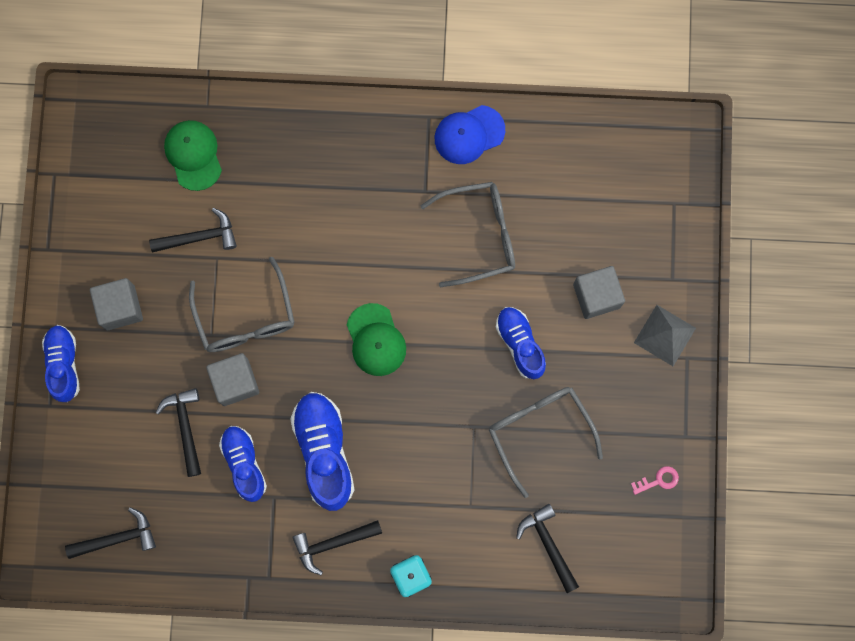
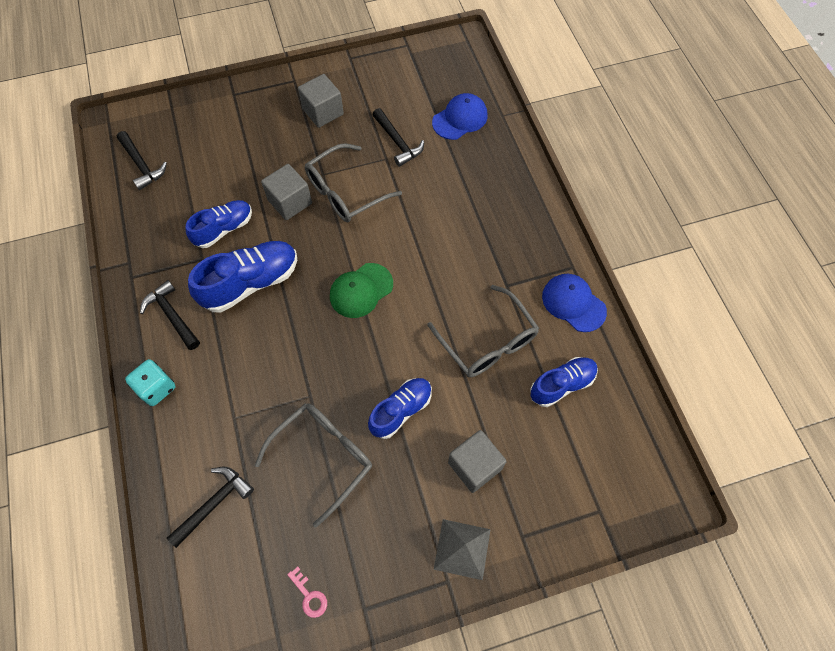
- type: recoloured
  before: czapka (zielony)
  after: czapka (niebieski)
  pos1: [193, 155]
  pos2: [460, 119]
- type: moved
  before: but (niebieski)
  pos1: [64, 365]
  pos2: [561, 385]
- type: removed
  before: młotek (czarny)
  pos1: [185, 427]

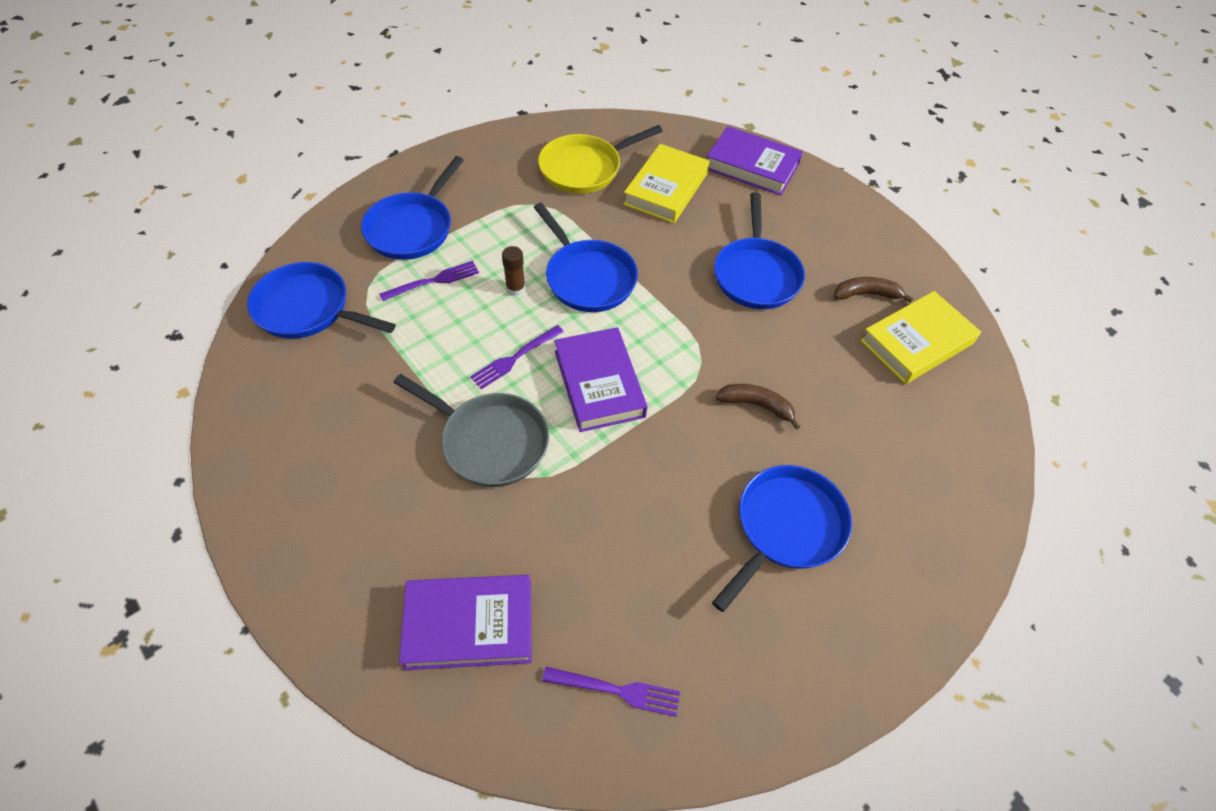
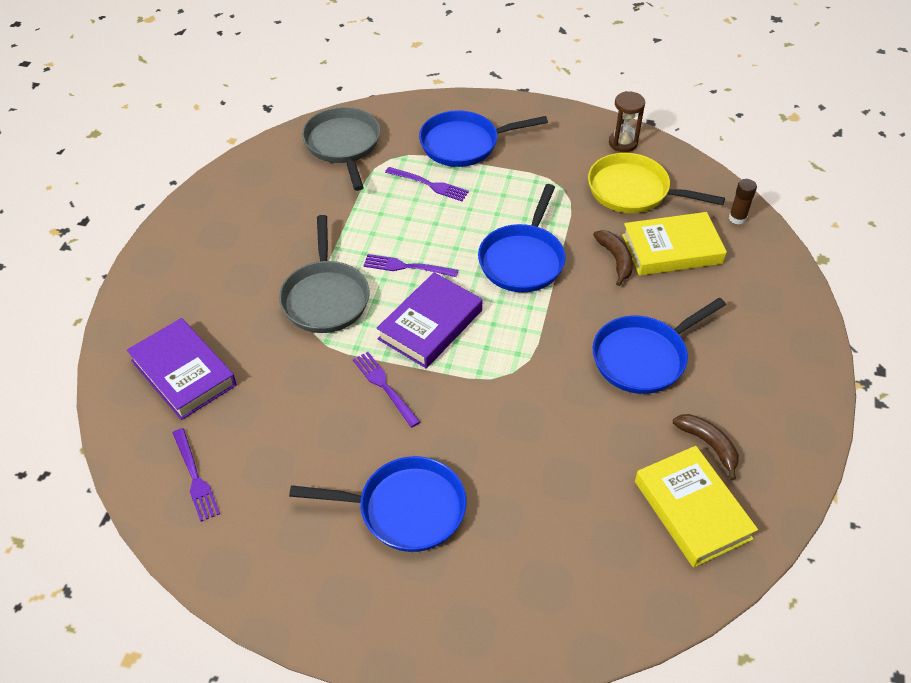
- type: removed
  before: książka (fioletowy)
  pos1: [752, 166]
- type: moved
  before: klej w sztyfcie (brązowy)
  pos1: [515, 288]
  pos2: [737, 218]
- type: recoloured
  before: patelnia (niebieski)
  after: patelnia (szary)
  pos1: [308, 309]
  pos2: [343, 145]
- type: turned
  before: książka (żółty)
  pos1: [917, 342]
  pos2: [692, 510]
  turn: 45
- type: moved
  before: banan (brązowy)
  pos1: [757, 405]
  pos2: [615, 260]
- type: added
  after: klepsydra (brązowy)
  pos2: [623, 143]
- type: added
  after: widelec (fioletowy)
  pos2: [384, 386]

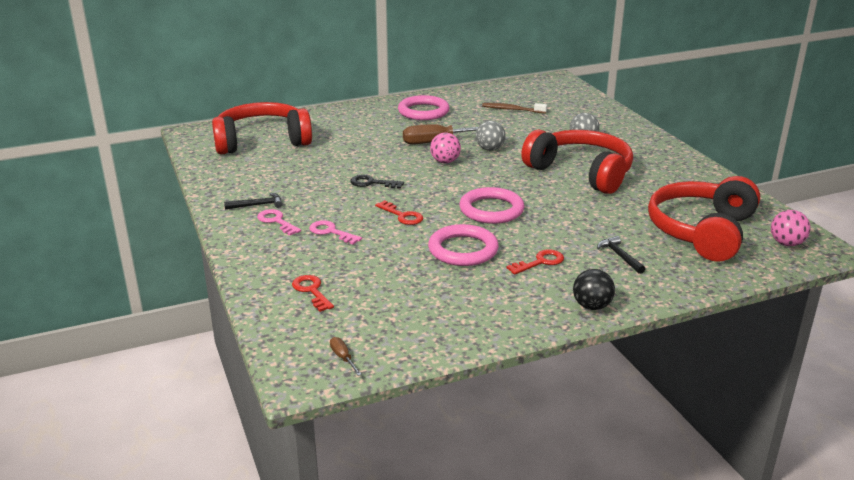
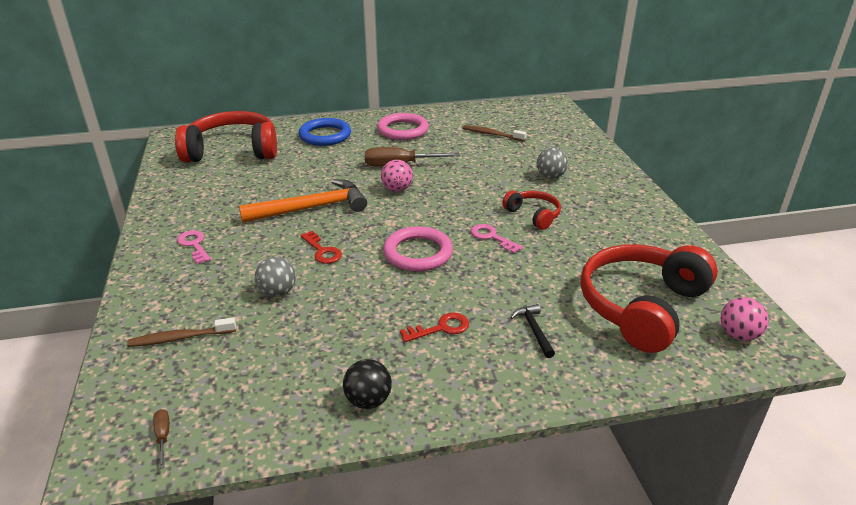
- type: moved
  before: piłka (szary)
  pos1: [490, 149]
  pos2: [277, 292]
- type: resized
  before: słuchawki (czerwony)
  pos1: [581, 172]
  pos2: [533, 215]
  scale: 0.5
- type: replaced
  before: klucz (czarny)
  after: młotek (pomarańczowy)
  pos1: [372, 183]
  pos2: [312, 208]
- type: removed
  before: młotek (czarny)
  pos1: [257, 205]
- type: moved
  before: klucz (różowy)
  pos1: [331, 232]
  pos2: [491, 237]
- type: removed
  before: pierścień (różowy)
  pos1: [463, 250]
- type: moved
  before: piłka (czarny)
  pos1: [591, 306]
  pos2: [368, 400]
- type: replaced
  before: klucz (czerwony)
  after: szczoteczka do zębów (brązowy)
  pos1: [311, 291]
  pos2: [180, 338]
- type: added
  after: pierścień (niebieski)
  pos2: [325, 135]

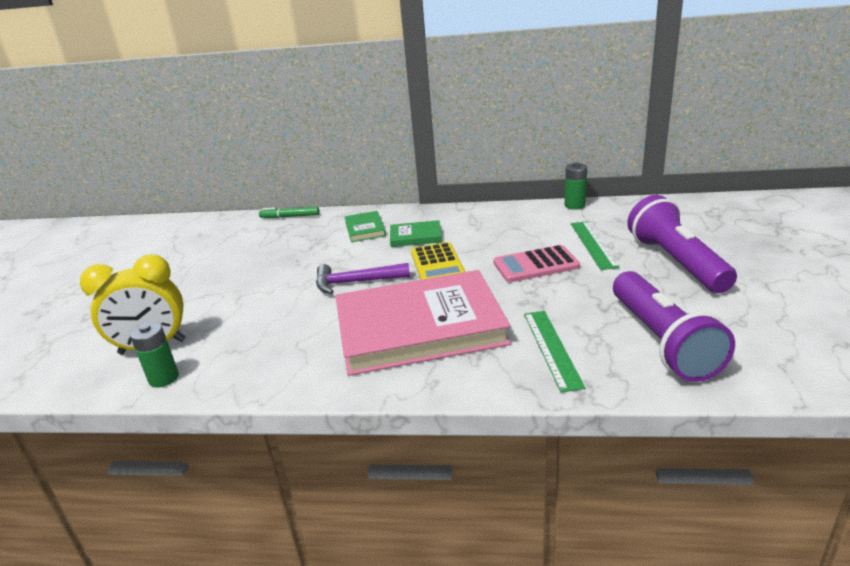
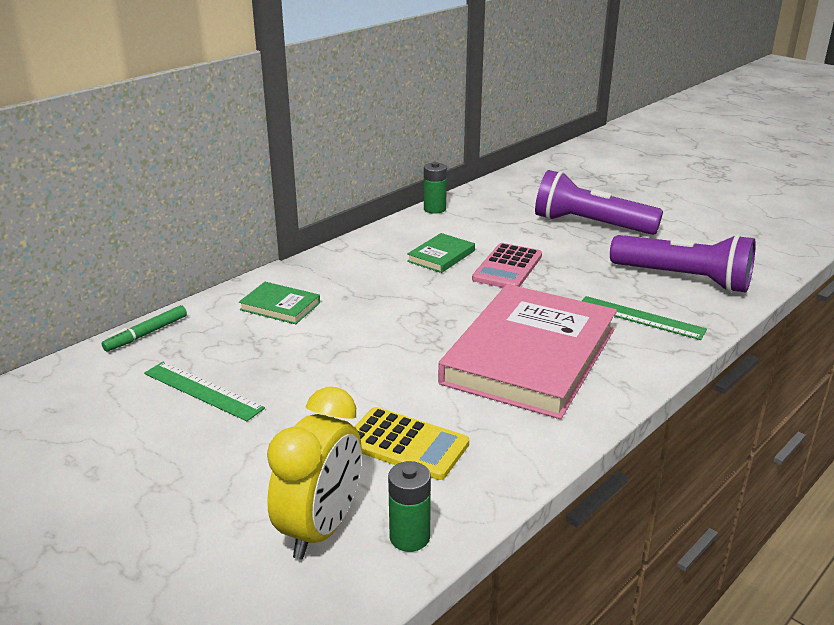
- type: moved
  before: książka (zielony)
  pos1: [415, 236]
  pos2: [441, 256]
- type: moved
  before: linijka (zielony)
  pos1: [593, 244]
  pos2: [203, 390]
- type: moved
  before: kalkulator (żółty)
  pos1: [438, 265]
  pos2: [406, 444]
- type: removed
  before: młotek (fioletowy)
  pos1: [356, 282]

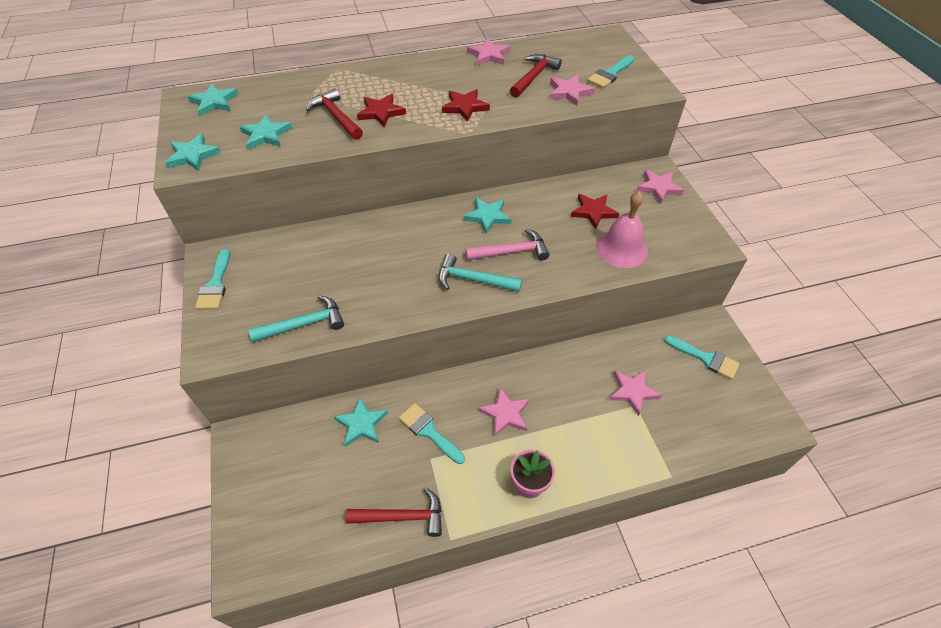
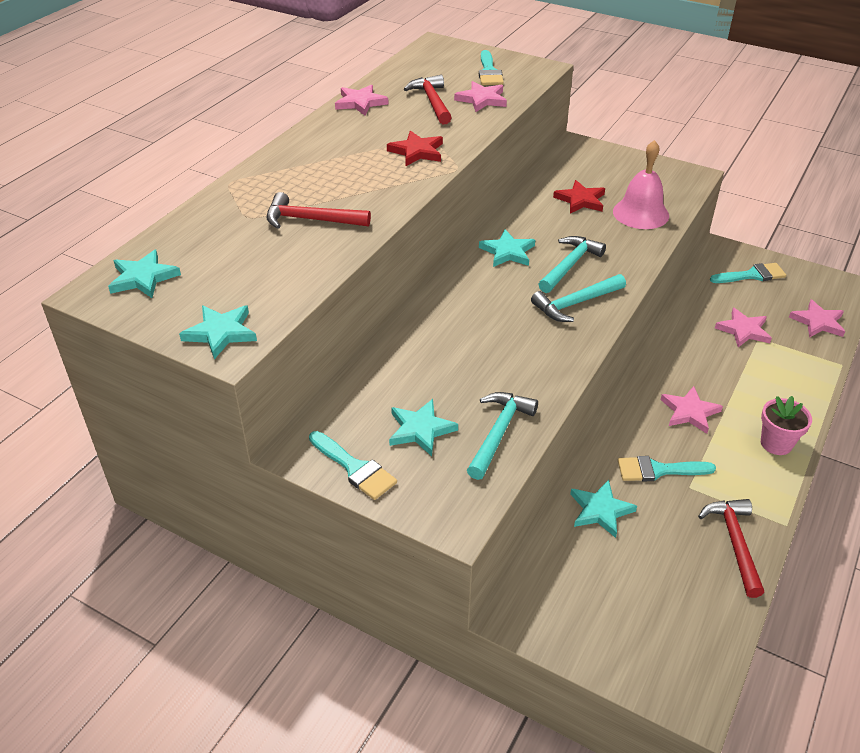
- type: removed
  before: gwiazda (czerwony)
  pos1: [381, 112]
- type: moved
  before: gwiazda (turkusowy)
  pos1: [266, 135]
  pos2: [420, 430]
- type: moved
  before: gwiazda (różowy)
  pos1: [658, 187]
  pos2: [818, 322]
- type: recoloured
  before: młotek (różowy)
  after: młotek (turkusowy)
  pos1: [511, 252]
  pos2: [570, 265]
- type: turned
  before: młotek (czerwony)
  pos1: [402, 517]
  pos2: [734, 542]
  turn: -45

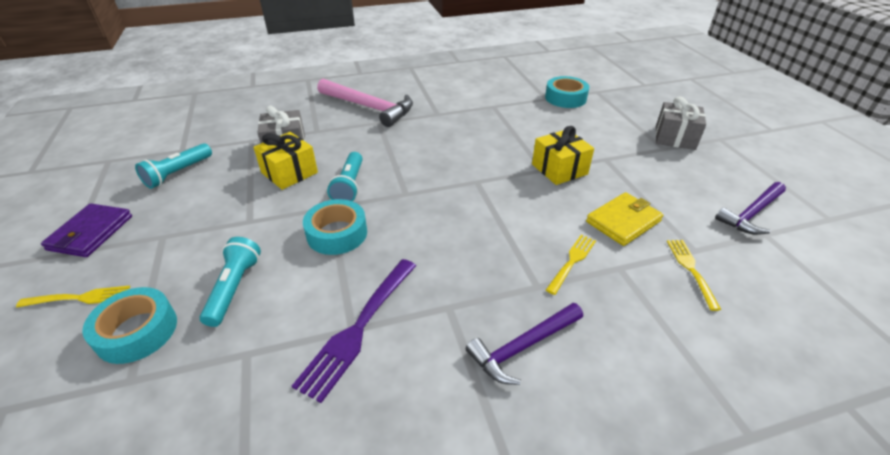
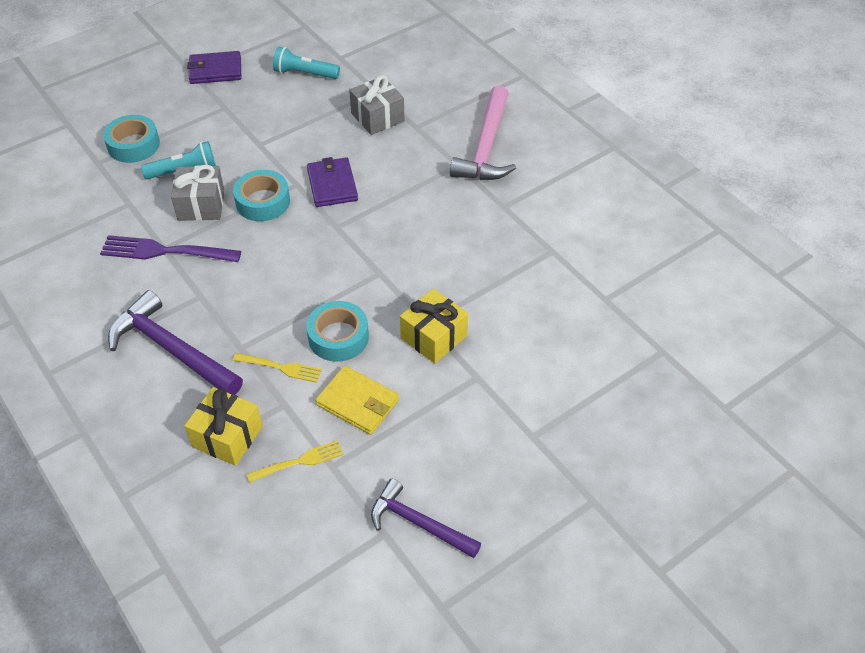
- type: moved
  before: taśma klejąca (turkusowy)
  pos1: [565, 98]
  pos2: [338, 337]
- type: moved
  before: prezent (szary)
  pos1: [675, 138]
  pos2: [201, 205]
- type: moved
  before: prezent (żółty)
  pos1: [289, 173]
  pos2: [227, 436]
- type: replaced
  before: latarka (turkusowy)
  after: portfel (fioletowy)
  pos1: [349, 186]
  pos2: [332, 185]
- type: removed
  before: widelec (żółty)
  pos1: [78, 298]
- type: resized
  before: młotek (fioletowy)
  pos1: [522, 347]
  pos2: [172, 349]
  scale: 1.53

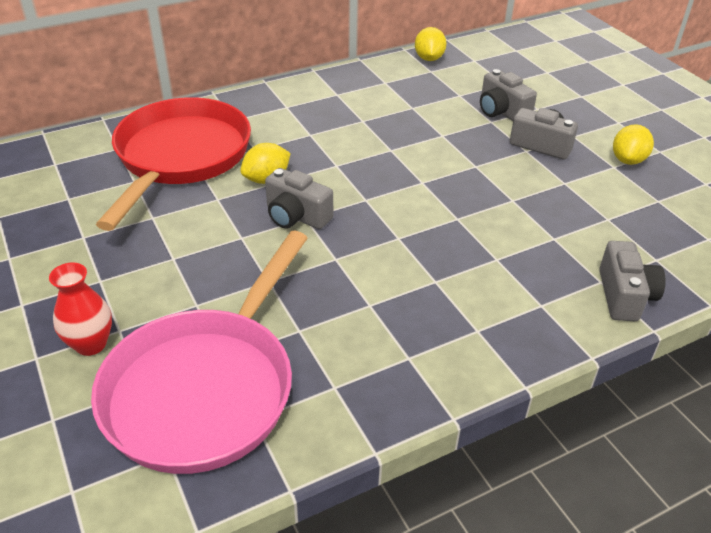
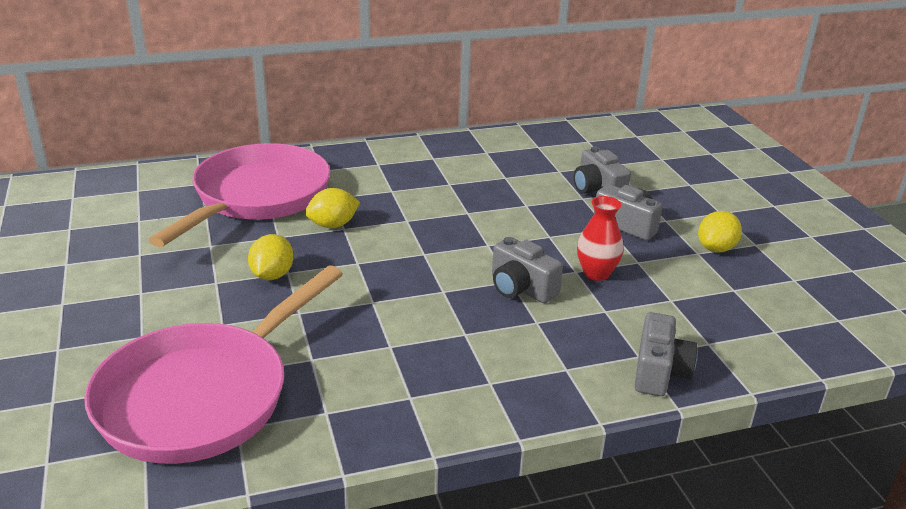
- type: moved
  before: cytryna (żółty)
  pos1: [429, 58]
  pos2: [272, 275]
- type: recoloured
  before: patelnia (czerwony)
  after: patelnia (różowy)
  pos1: [180, 157]
  pos2: [257, 197]
- type: moved
  before: aparat fotograficzny (szary)
  pos1: [296, 216]
  pos2: [521, 288]
- type: moved
  before: wazon (czerwony)
  pos1: [91, 344]
  pos2: [596, 273]

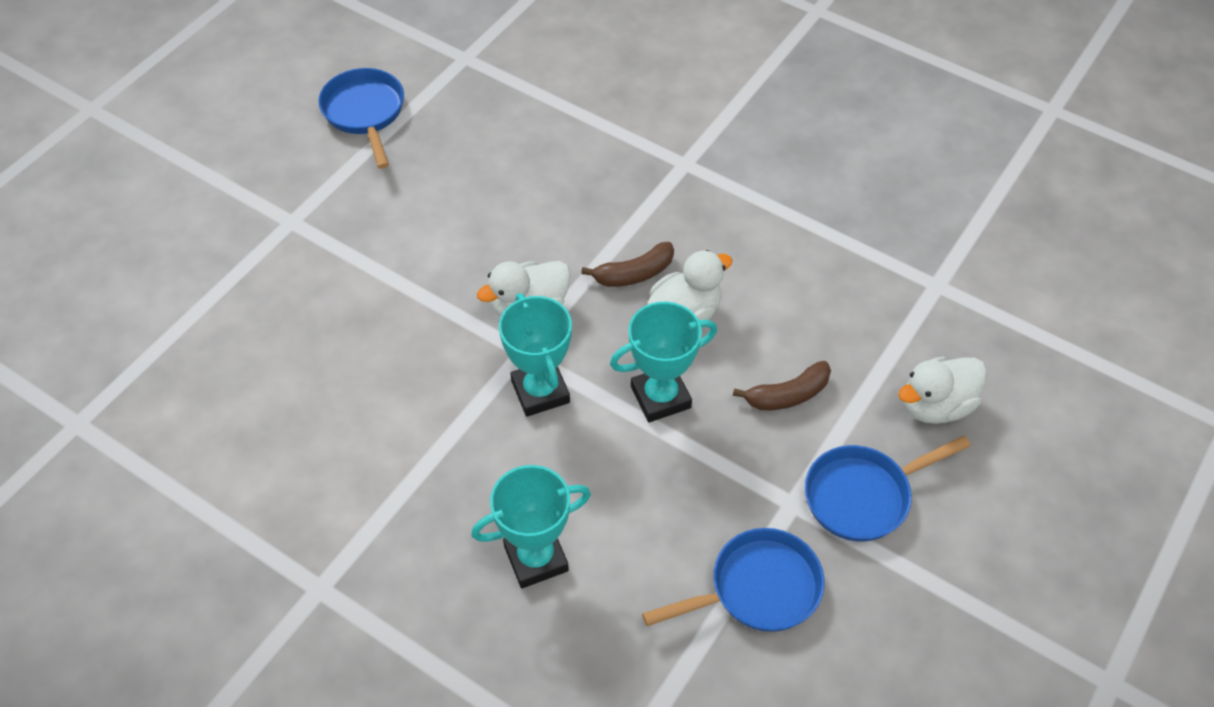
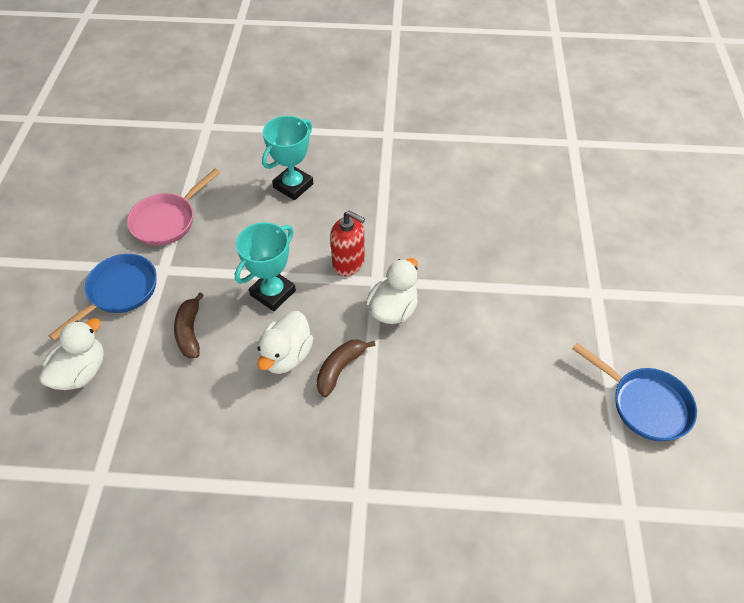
- type: replaced
  before: puchar (turkusowy)
  after: dozownik mydła (czerwony)
  pos1: [540, 391]
  pos2: [348, 263]
- type: turned
  before: banan (brązowy)
  pos1: [787, 395]
  pos2: [190, 331]
  turn: -45
- type: recoloured
  before: patelnia (niebieski)
  after: patelnia (różowy)
  pos1: [757, 589]
  pos2: [167, 221]

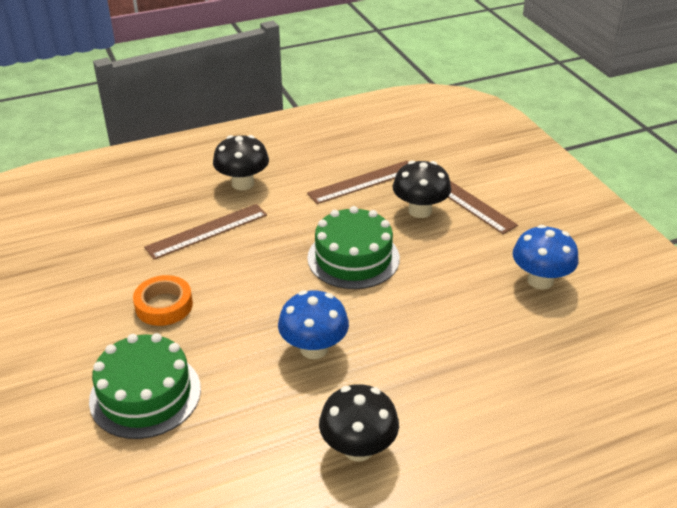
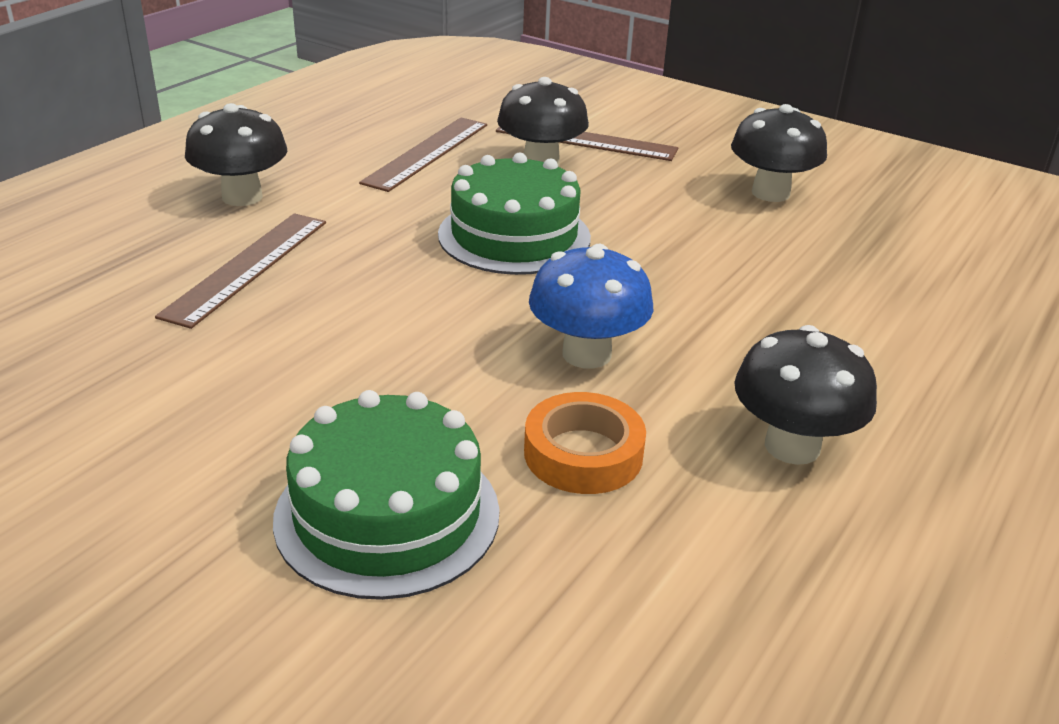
- type: recoloured
  before: grzyb (niebieski)
  after: grzyb (czarny)
  pos1: [540, 280]
  pos2: [770, 193]
- type: moved
  before: taśma klejąca (pomarańczowy)
  pos1: [164, 305]
  pos2: [583, 454]

